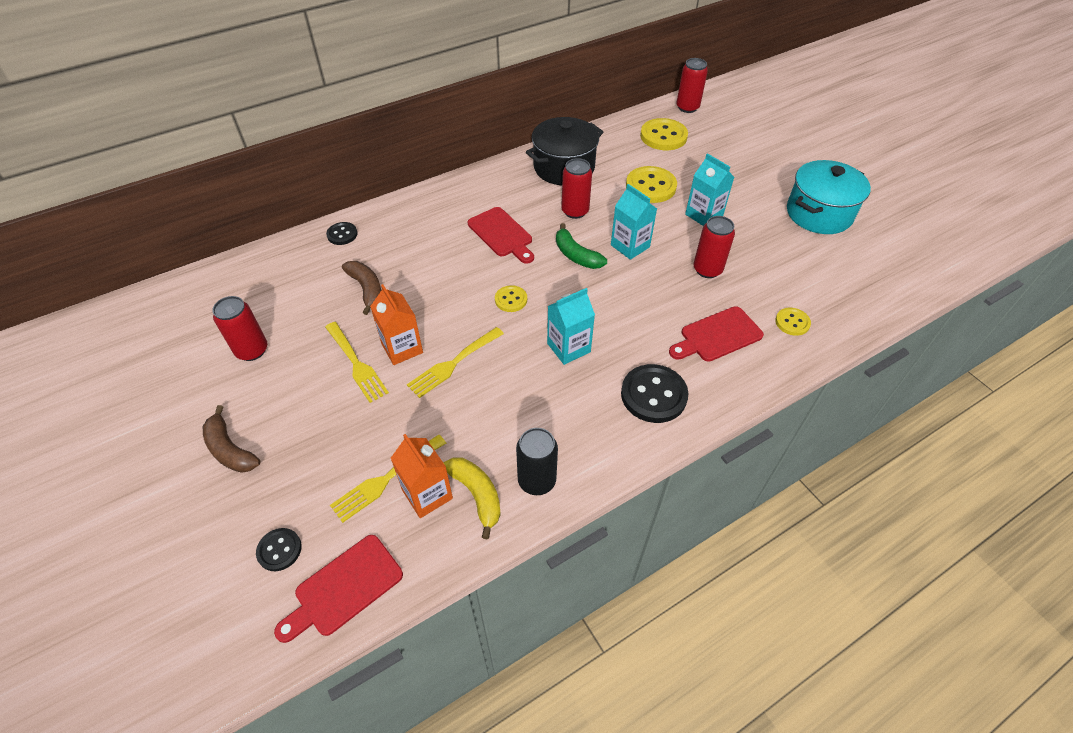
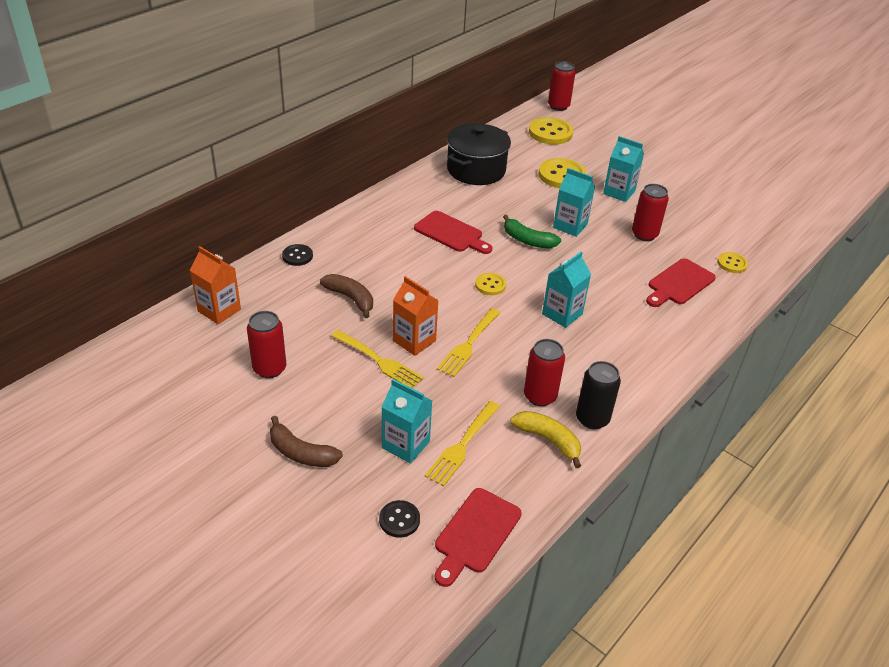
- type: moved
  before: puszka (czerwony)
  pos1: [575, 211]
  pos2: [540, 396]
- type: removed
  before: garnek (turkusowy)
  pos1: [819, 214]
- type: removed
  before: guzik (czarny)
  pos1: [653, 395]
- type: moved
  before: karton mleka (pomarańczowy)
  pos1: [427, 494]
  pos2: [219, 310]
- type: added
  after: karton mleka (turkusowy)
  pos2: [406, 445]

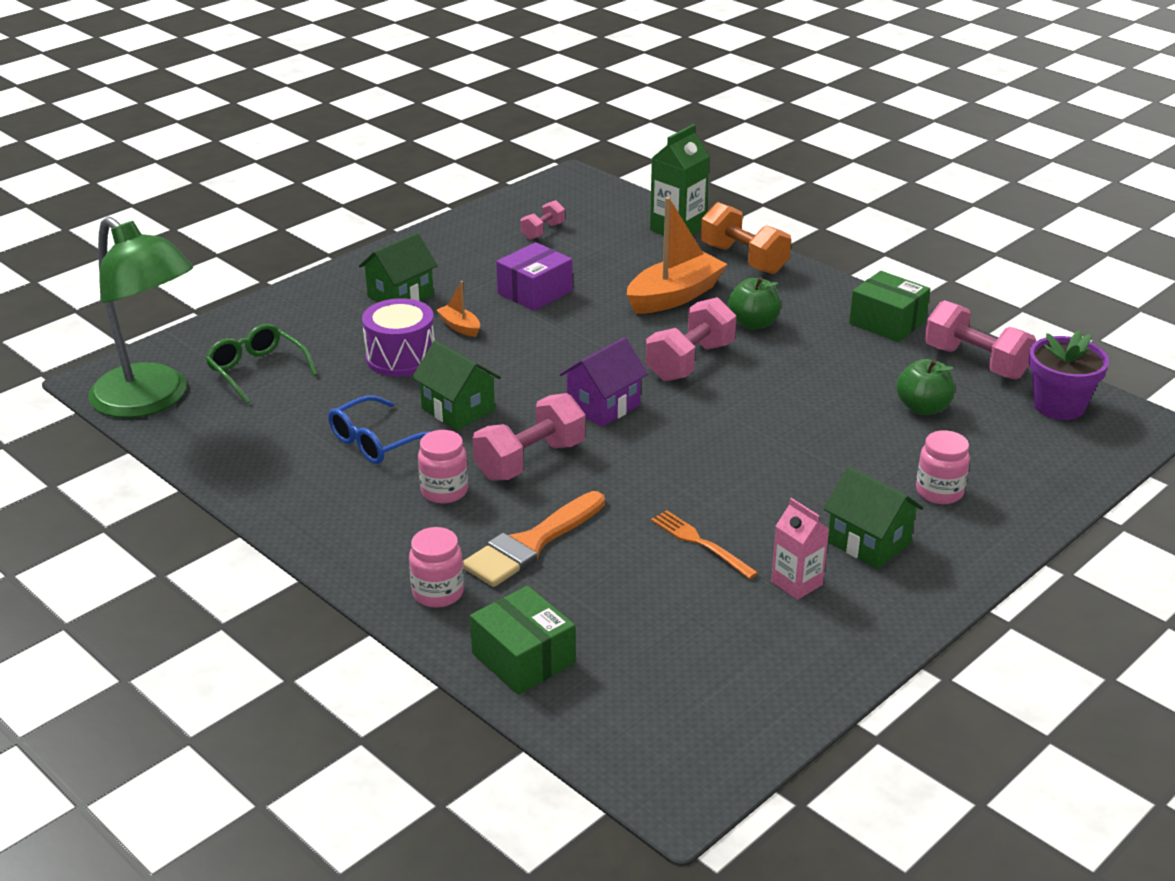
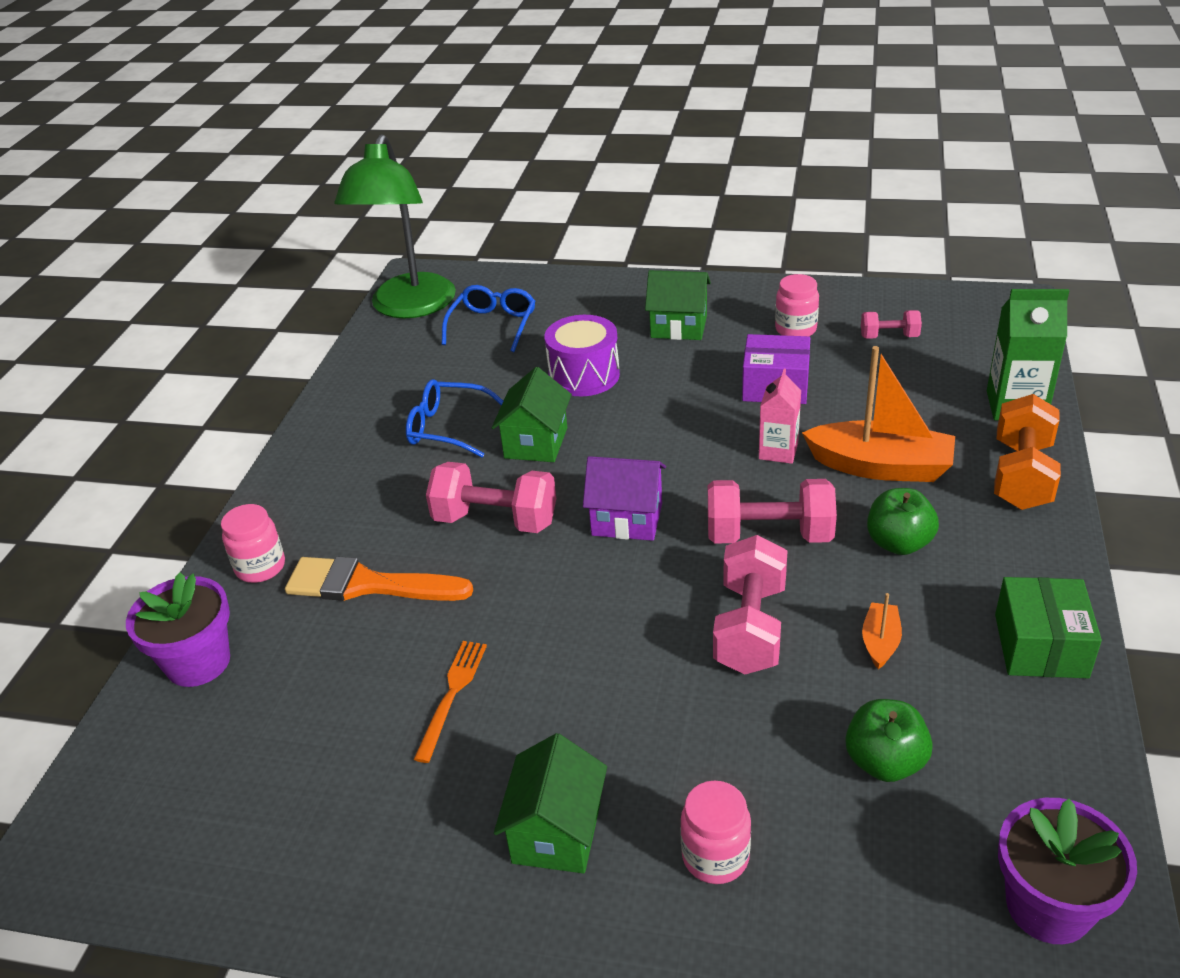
- type: moved
  before: łódka (pomarańczowy)
  pos1: [460, 327]
  pos2: [880, 642]
- type: moved
  before: hantel (różowy)
  pos1: [975, 362]
  pos2: [750, 628]
- type: recoloured
  before: okulary (zielony)
  after: okulary (niebieski)
  pos1: [257, 370]
  pos2: [493, 325]
- type: moved
  before: słoik (różowy)
  pos1: [444, 491]
  pos2: [795, 329]
- type: moved
  before: karton mleka (różowy)
  pos1: [796, 583]
  pos2: [778, 451]
- type: replaced
  before: pudełko (zielony)
  after: doniczka (fioletowy)
  pos1: [523, 658]
  pos2: [198, 662]

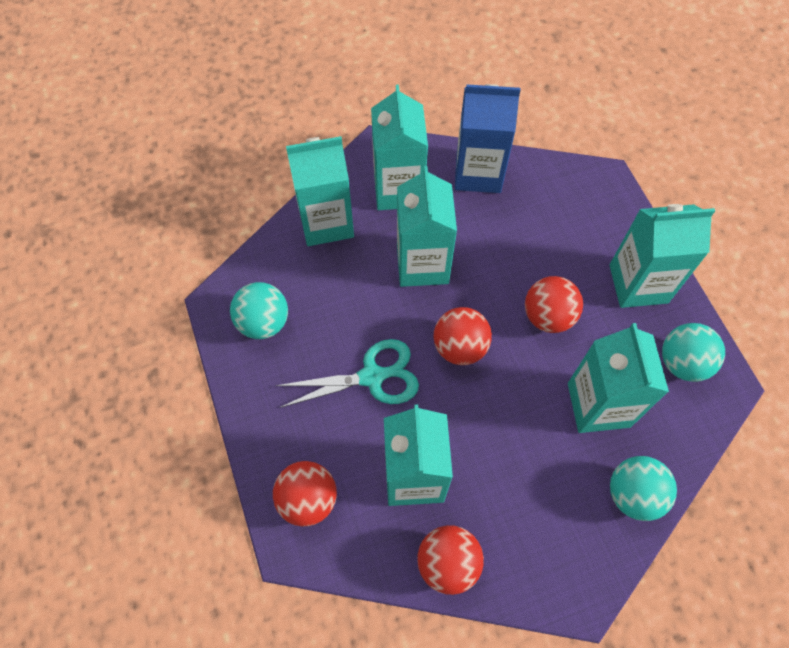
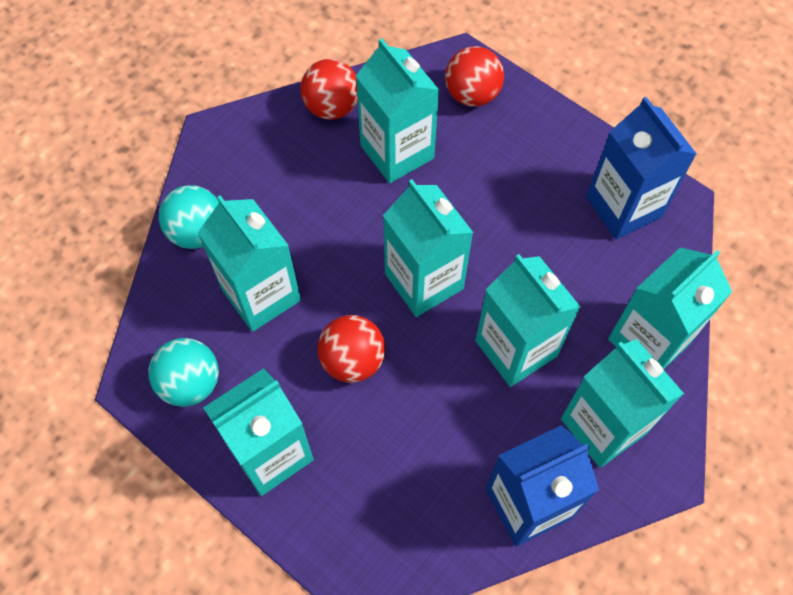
- type: replaced
  before: piłka (turkusowy)
  after: karton mleka (niebieski)
  pos1: [263, 322]
  pos2: [623, 207]
- type: replaced
  before: piłka (czerwony)
  after: karton mleka (turkusowy)
  pos1: [460, 347]
  pos2: [424, 281]
- type: removed
  before: nożyczki (turkusowy)
  pos1: [373, 377]

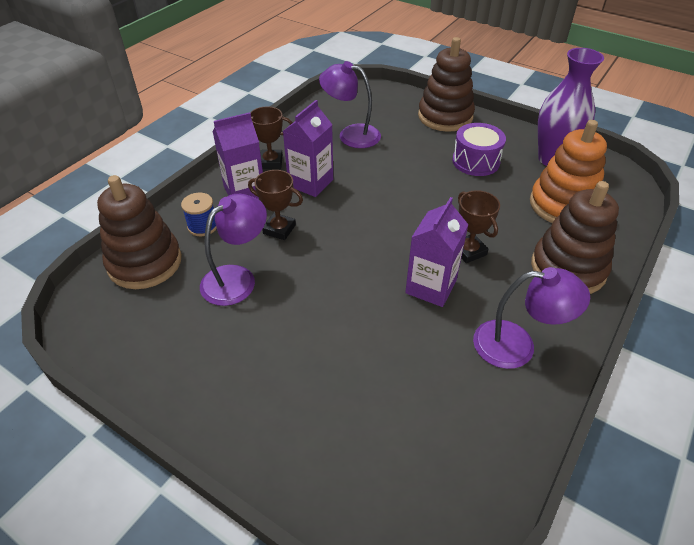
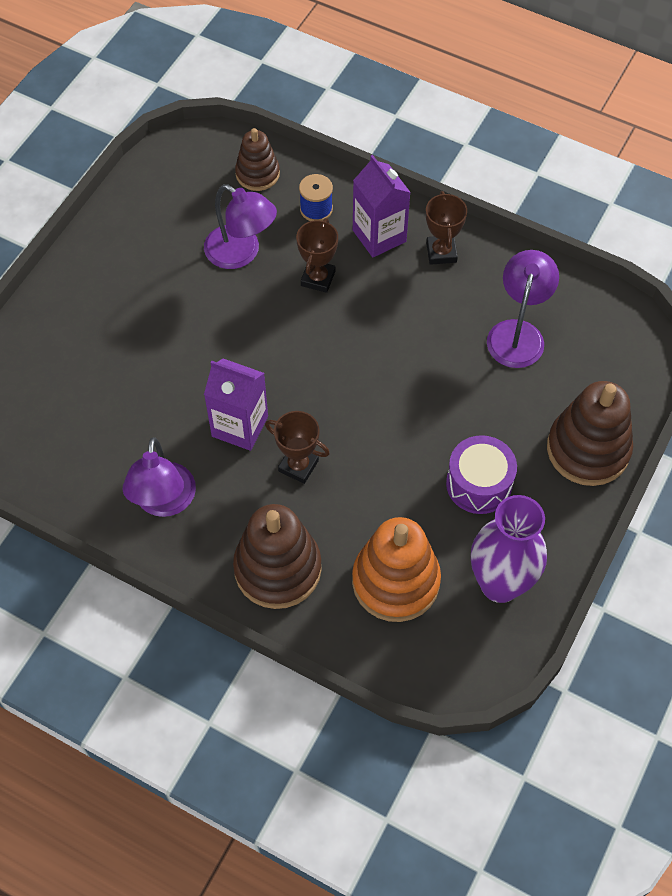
- type: removed
  before: karton mleka (fioletowy)
  pos1: [310, 183]
- type: resized
  before: zabawka nakładanka (brązowy)
  pos1: [145, 263]
  pos2: [257, 174]
  scale: 0.6
- type: turned
  before: puchar (brązowy)
  pos1: [469, 251]
  pos2: [298, 466]
  turn: 60

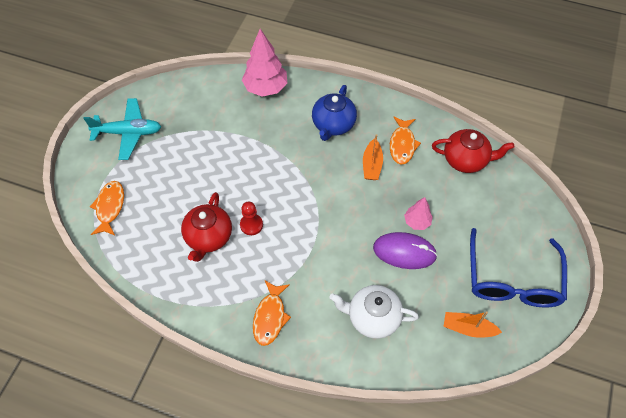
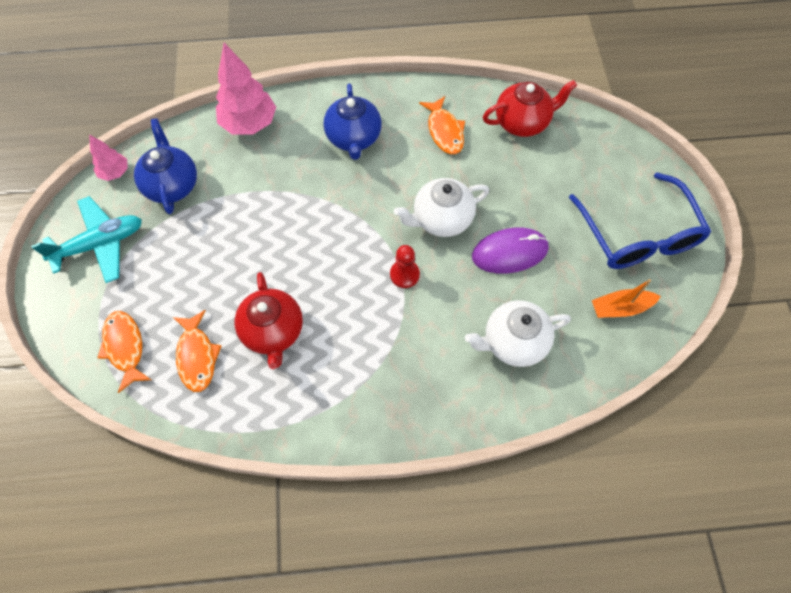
- type: removed
  before: łódka (pomarańczowy)
  pos1: [372, 165]
- type: moved
  before: drzewko (różowy)
  pos1: [417, 222]
  pos2: [115, 173]
- type: moved
  before: pionek (czerwony)
  pos1: [251, 225]
  pos2: [404, 274]
- type: moved
  before: ryba (pomarańczowy)
  pos1: [270, 317]
  pos2: [197, 356]
- type: added
  after: imbryk (niebieski)
  pos2: [172, 185]
- type: added
  after: imbryk (biały)
  pos2: [441, 219]

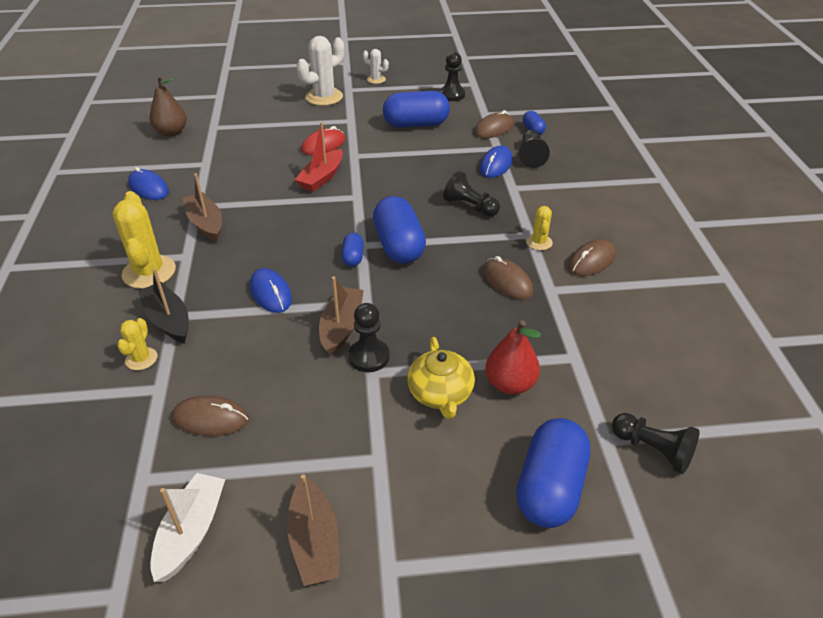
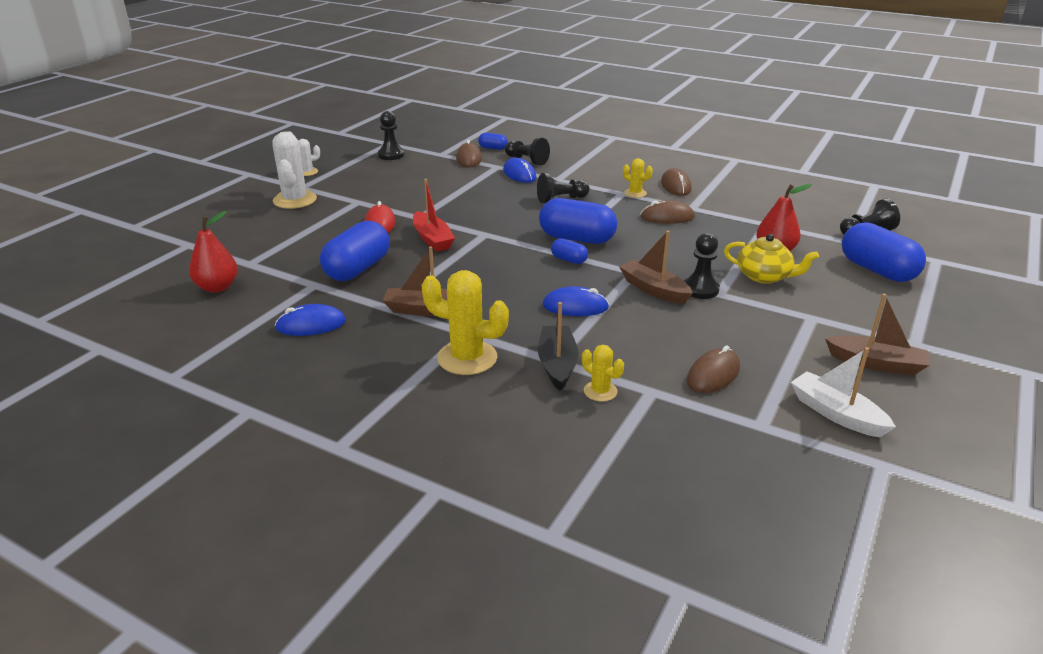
- type: recoloured
  before: gruszka (brązowy)
  after: gruszka (czerwony)
  pos1: [171, 132]
  pos2: [217, 287]
- type: moved
  before: kapsułka (niebieski)
  pos1: [416, 124]
  pos2: [358, 269]
- type: turned
  before: łódka (czarny)
  pos1: [168, 320]
  pos2: [557, 364]
  turn: 90

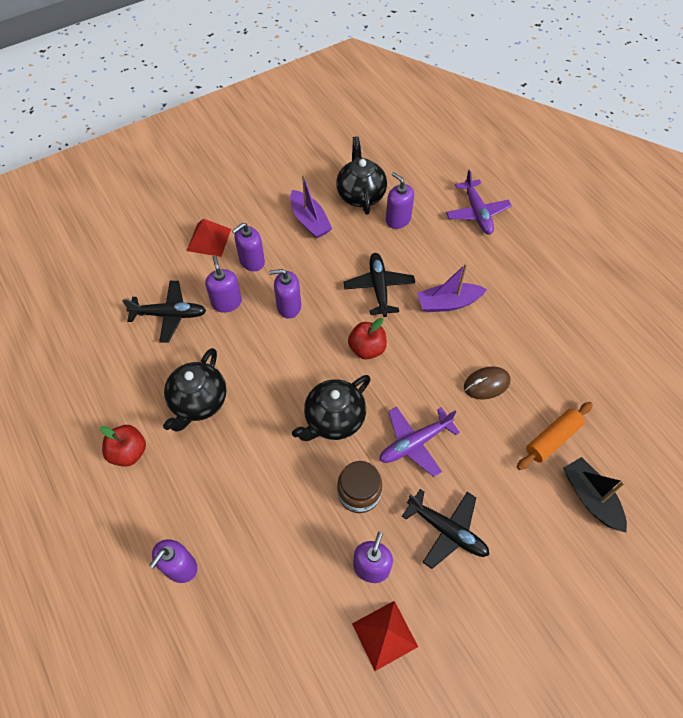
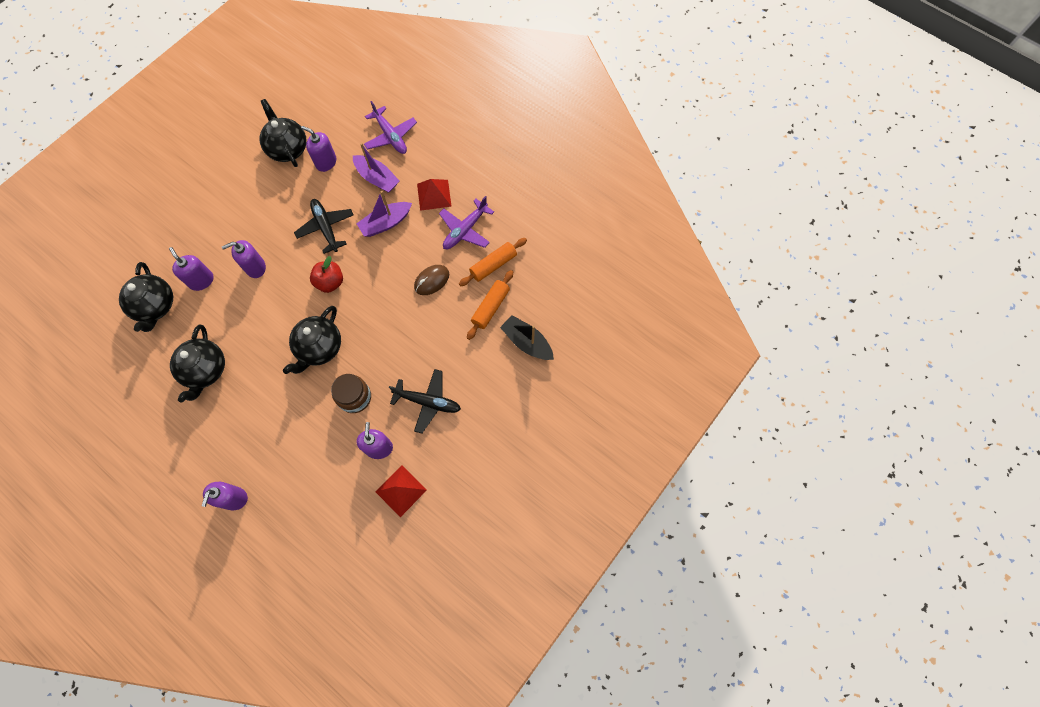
- type: moved
  before: łódka (fioletowy)
  pos1: [309, 221]
  pos2: [377, 178]
- type: moved
  before: piramida (czerwony)
  pos1: [209, 240]
  pos2: [434, 195]
- type: removed
  before: dozownik mydła (fioletowy)
  pos1: [252, 261]
- type: replaced
  before: samolot (czarny)
  after: imbryk (czarny)
  pos1: [169, 315]
  pos2: [155, 306]
- type: moved
  before: samolot (fioletowy)
  pos1: [414, 443]
  pos2: [465, 230]
- type: removed
  before: jabłko (czerwony)
  pos1: [128, 452]
- type: added
  after: wałek do ciasta (pomarańczowy)
  pos2: [493, 265]

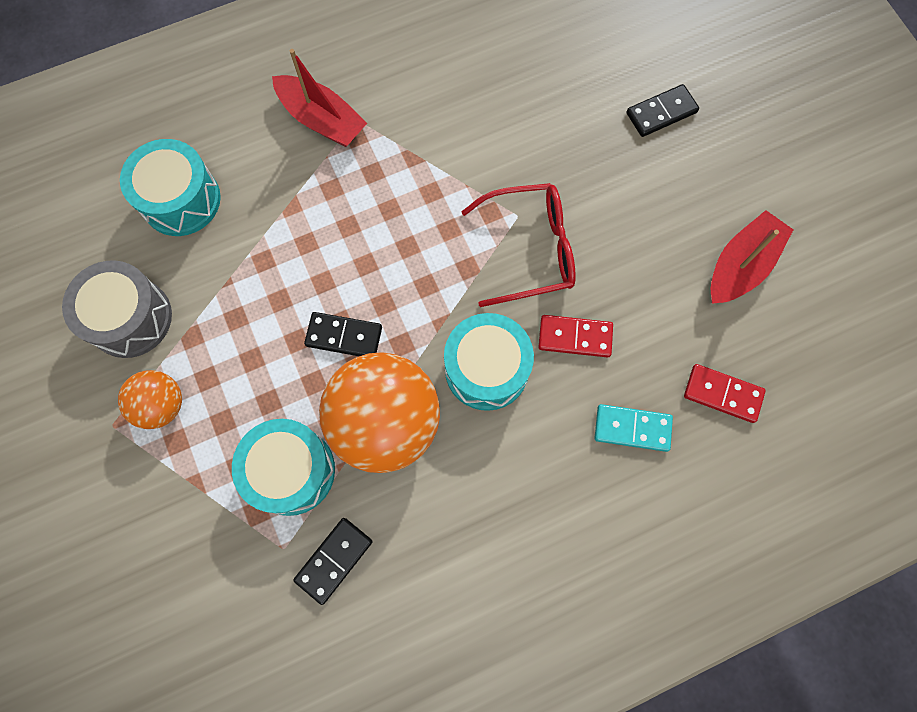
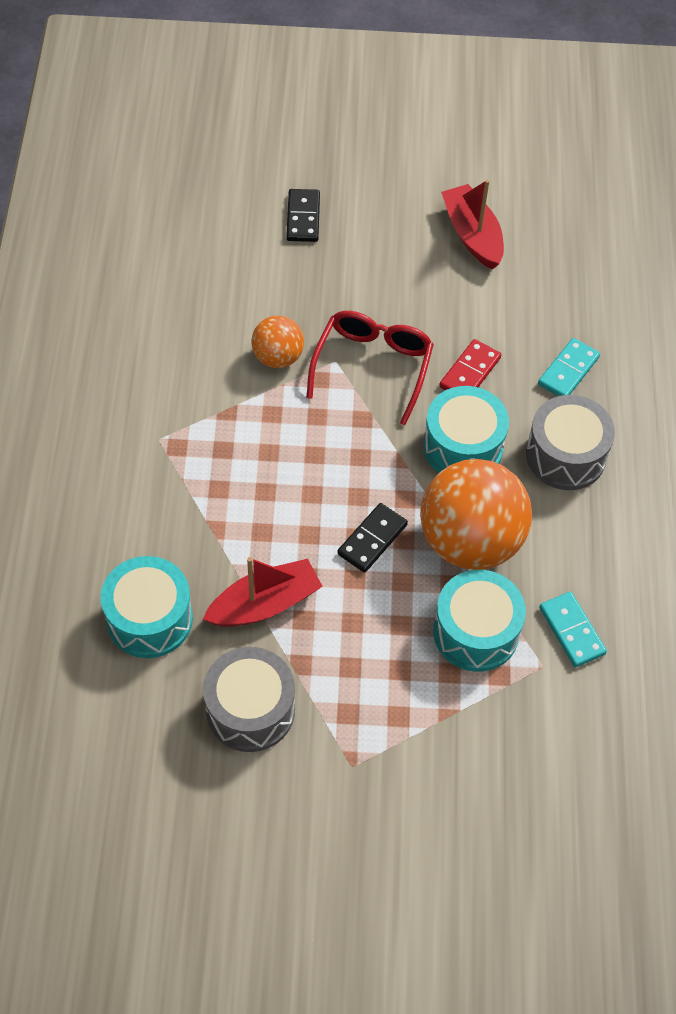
- type: moved
  before: łódka (czerwony)
  pos1: [322, 120]
  pos2: [264, 604]
- type: removed
  before: kostka domina (czerwony)
  pos1: [722, 394]
- type: moved
  before: piłka (pomarańczowy)
  pos1: [162, 405]
  pos2: [278, 357]
- type: recoloured
  before: kostka domina (czarny)
  after: kostka domina (turkusowy)
  pos1: [334, 560]
  pos2: [571, 631]
- type: added
  after: bęben (szary)
  pos2: [565, 455]

